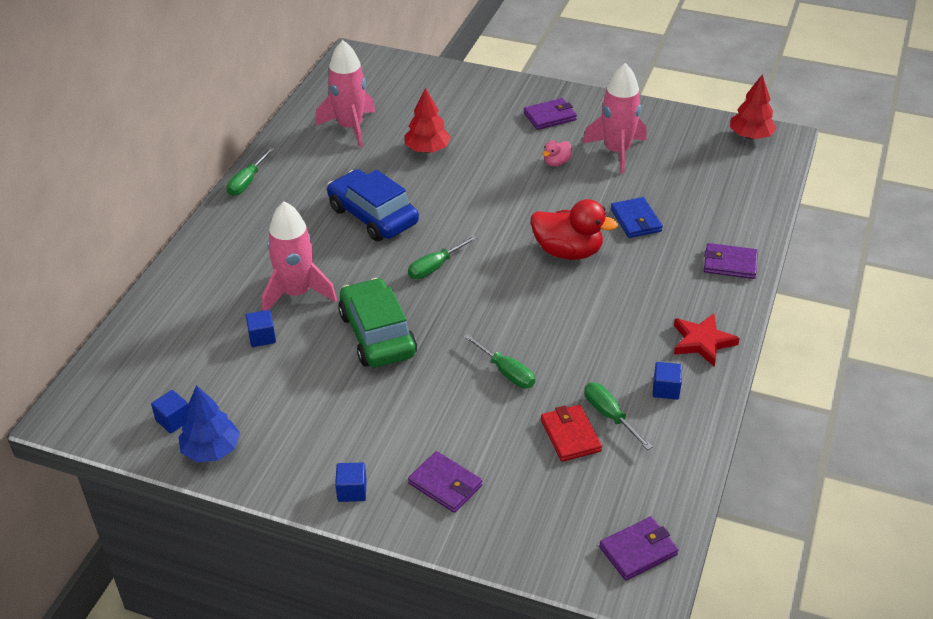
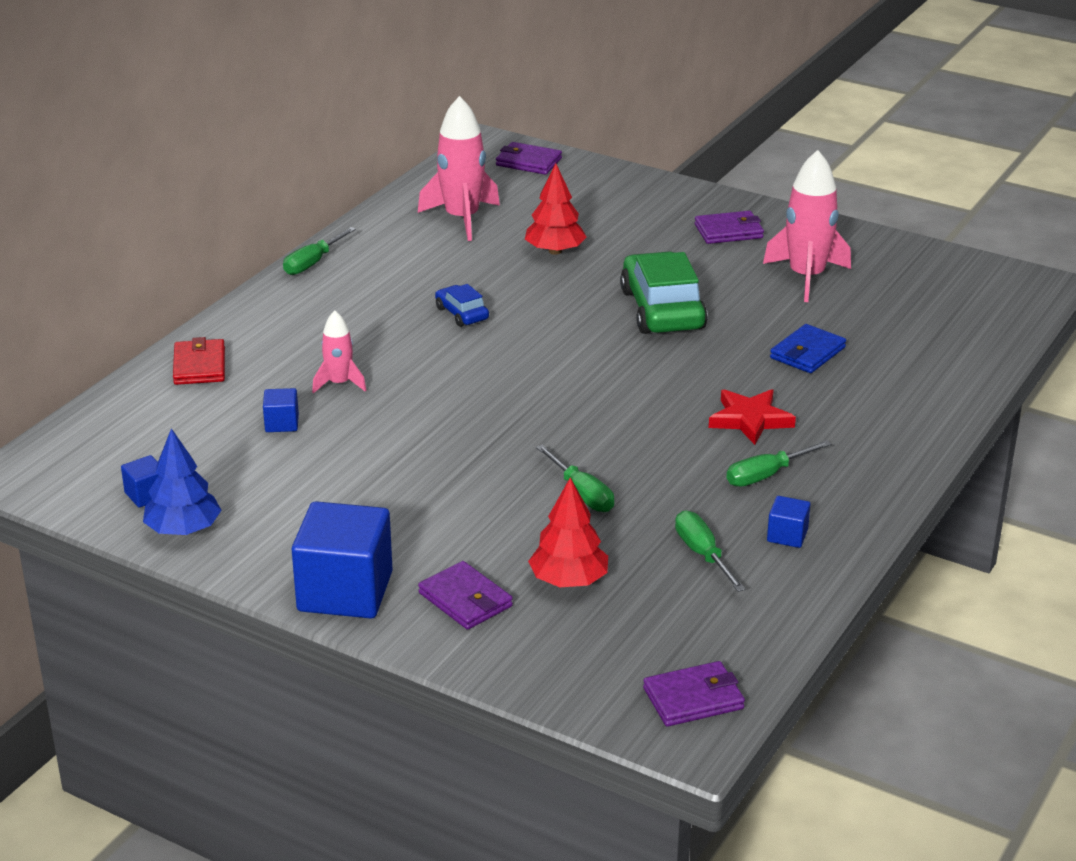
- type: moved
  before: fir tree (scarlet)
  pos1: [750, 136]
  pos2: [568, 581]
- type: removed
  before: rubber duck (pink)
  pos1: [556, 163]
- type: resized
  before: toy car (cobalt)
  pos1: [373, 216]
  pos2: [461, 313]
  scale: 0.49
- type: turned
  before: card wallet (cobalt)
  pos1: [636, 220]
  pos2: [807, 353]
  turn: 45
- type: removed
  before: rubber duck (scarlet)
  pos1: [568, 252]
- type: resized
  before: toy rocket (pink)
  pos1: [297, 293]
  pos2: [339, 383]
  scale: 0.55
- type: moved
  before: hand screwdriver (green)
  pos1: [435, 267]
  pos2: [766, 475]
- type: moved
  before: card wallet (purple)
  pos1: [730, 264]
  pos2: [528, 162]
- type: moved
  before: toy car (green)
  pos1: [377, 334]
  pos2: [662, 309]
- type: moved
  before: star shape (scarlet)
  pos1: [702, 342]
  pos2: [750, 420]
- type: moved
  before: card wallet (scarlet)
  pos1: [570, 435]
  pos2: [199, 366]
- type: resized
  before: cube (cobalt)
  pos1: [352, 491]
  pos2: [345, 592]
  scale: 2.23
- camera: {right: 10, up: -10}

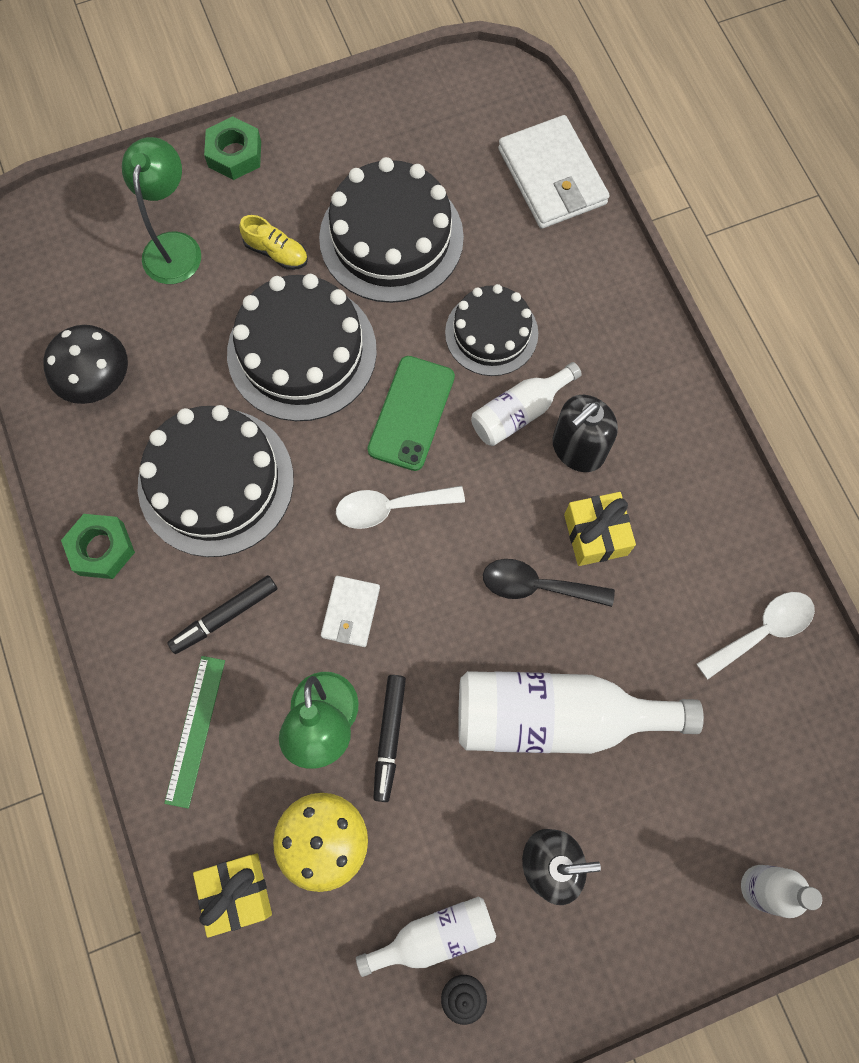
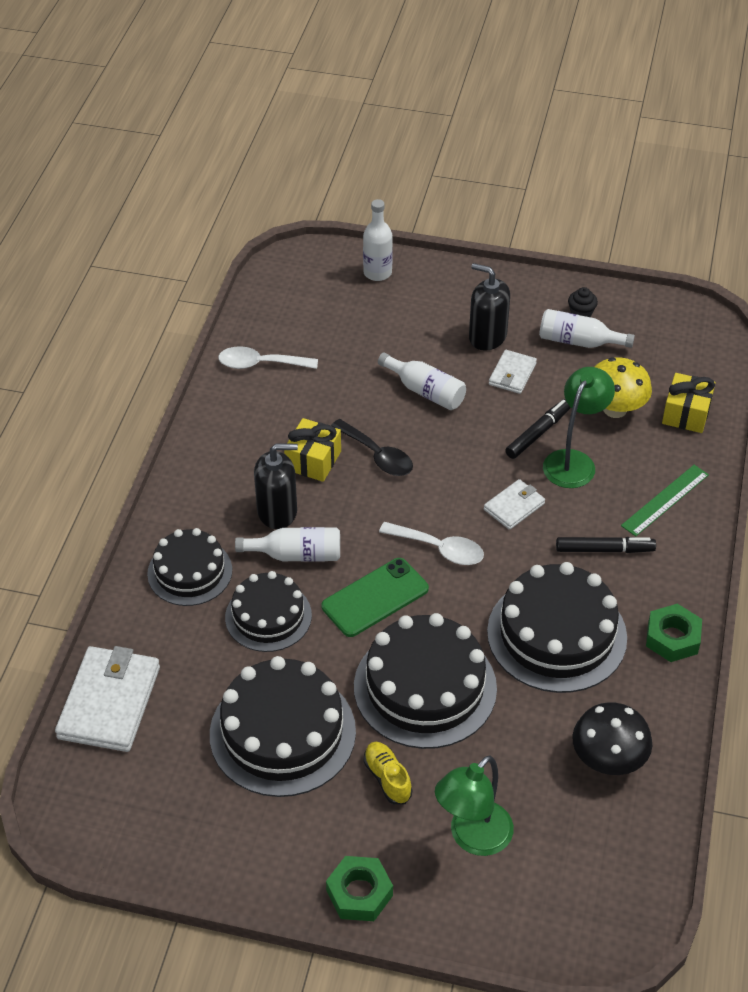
- type: resized
  before: bottle (pure white)
  pos1: [555, 716]
  pos2: [425, 391]
  scale: 0.56
- type: added
  after: card wallet (pure white)
  pos2: [512, 374]
- type: added
  after: cake (jet-black)
  pos2: [190, 572]
- camera: {right: -145, up: -25}

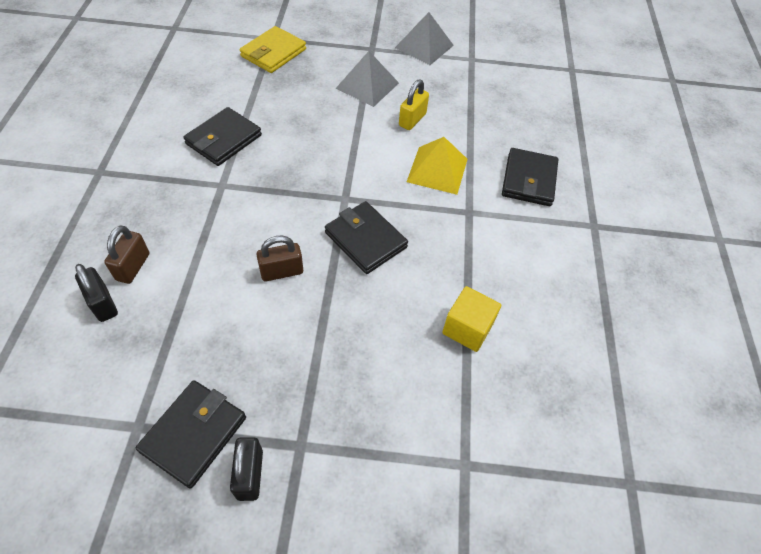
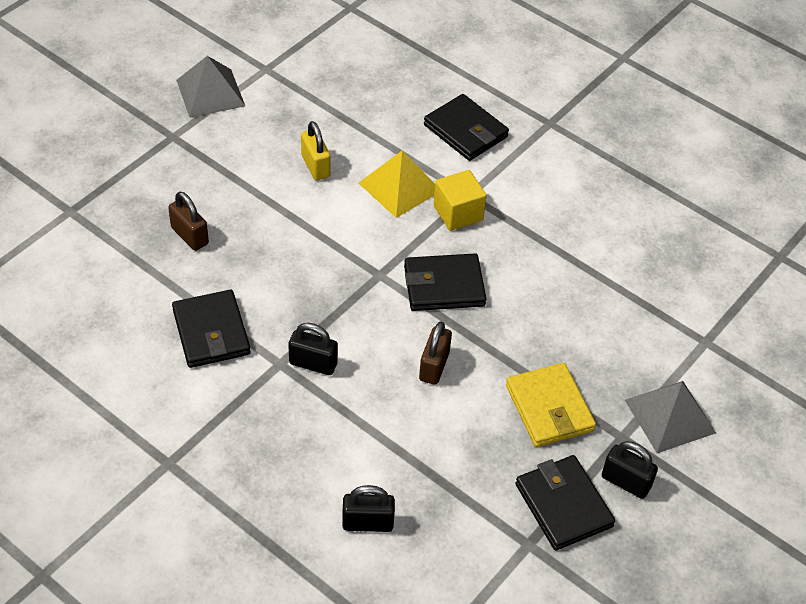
- type: moved
  before: card wallet (bright yellow)
  pos1: [273, 53]
  pos2: [549, 408]
- type: moved
  before: pyramid shape (ash-grey)
  pos1: [367, 85]
  pos2: [670, 416]
- type: moved
  before: padlock (brown)
  pos1: [133, 267]
  pos2: [189, 236]
- type: moved
  before: cube (bright yellow)
  pos1: [467, 328]
  pos2: [458, 213]
- type: added
  after: padlock (jet-black)
  pos2: [313, 364]
- camera: {right: -55, up: -5}

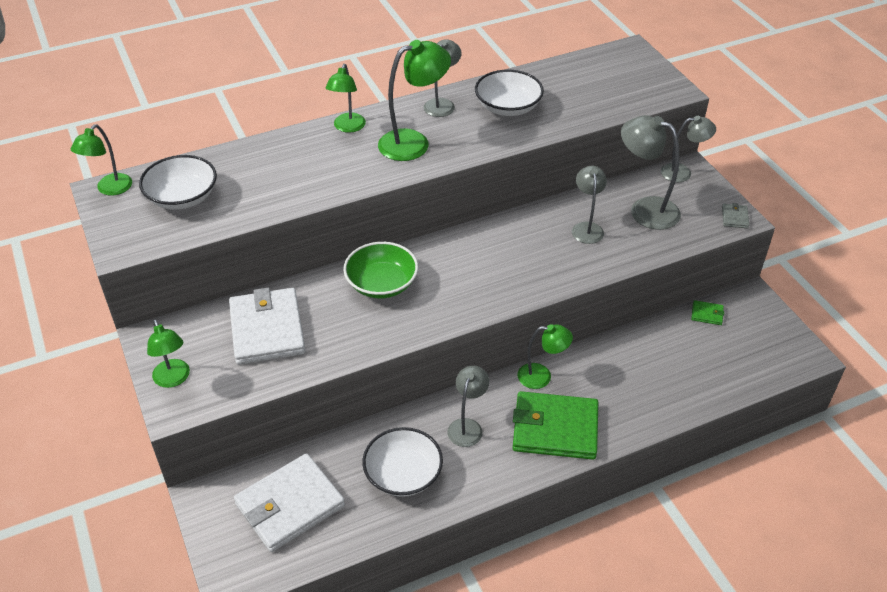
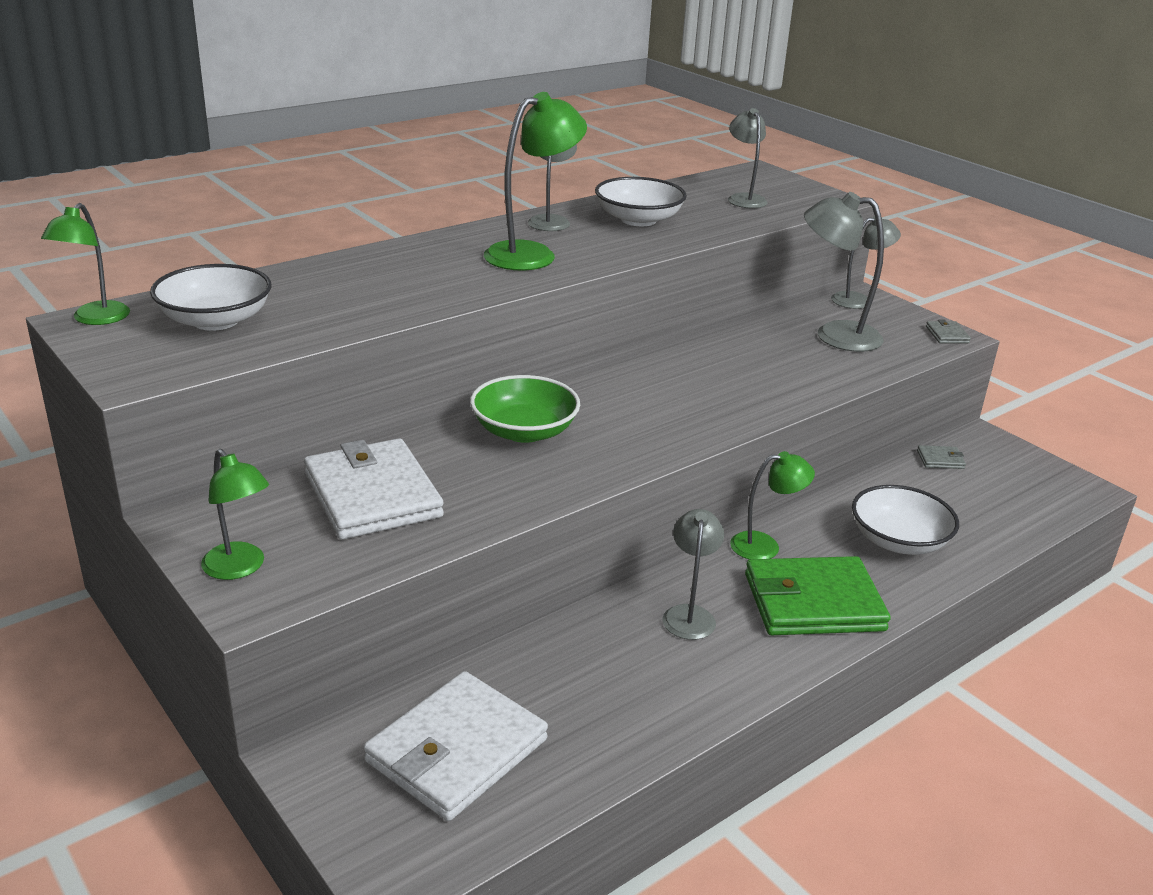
- type: removed
  before: desk lamp (green)
  pos1: [347, 127]
- type: moved
  before: desk lamp (ash-grey)
  pos1: [586, 228]
  pos2: [744, 199]
- type: recoloured
  before: card wallet (green)
  after: card wallet (ash-grey)
  pos1: [707, 314]
  pos2: [940, 460]
- type: moved
  before: deep dish (pure white)
  pos1: [403, 474]
  pos2: [898, 541]
- camera: {right: -15, up: -15}

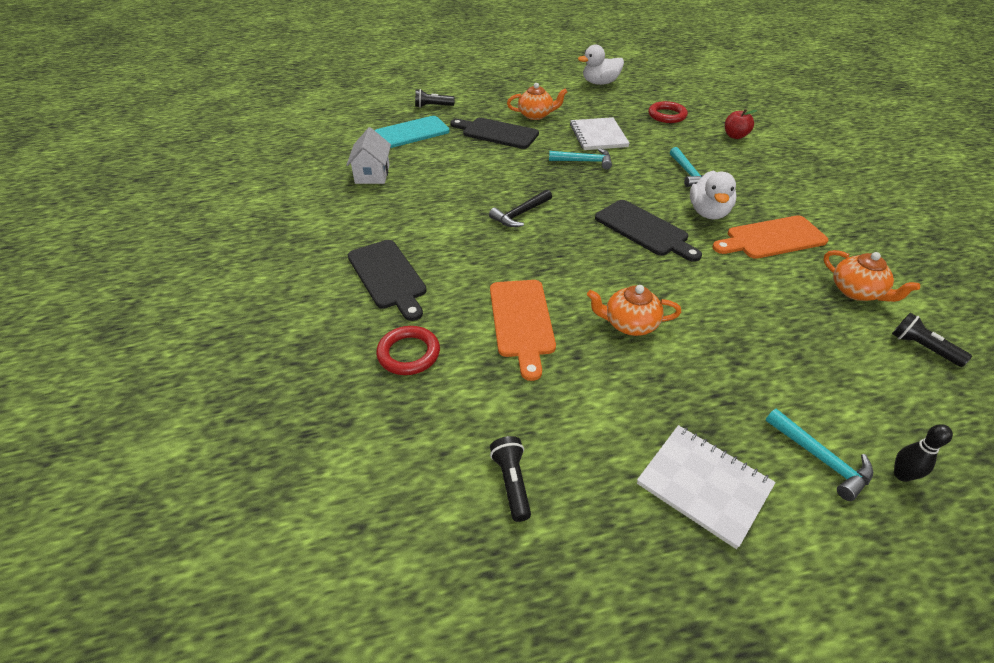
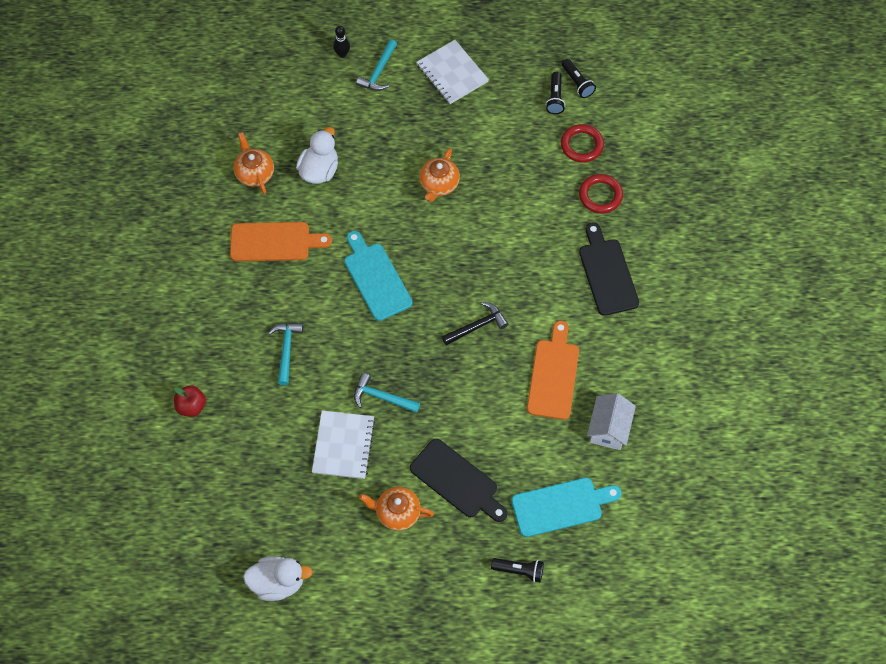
- type: moved
  before: ring (scarlet)
  pos1: [667, 115]
  pos2: [582, 145]
- type: moved
  before: rubber duck (pure white)
  pos1: [708, 212]
  pos2: [319, 170]
- type: recoloured
  before: bread board (jet-black)
  after: bread board (turquoise)
  pos1: [644, 230]
  pos2: [376, 278]
- type: moved
  before: bread board (orange)
  pos1: [522, 321]
  pos2: [553, 375]
- type: turned
  before: tea pot (orange)
  pos1: [629, 324]
  pos2: [439, 184]
  turn: 90
- type: moved
  before: pocket torch (jet-black)
  pos1: [922, 348]
  pos2: [577, 83]
- type: turned
  before: carpenter's hammer (turquoise)
  pos1: [820, 458]
  pos2: [379, 71]
  turn: -135
- camera: {right: -165, up: 20}

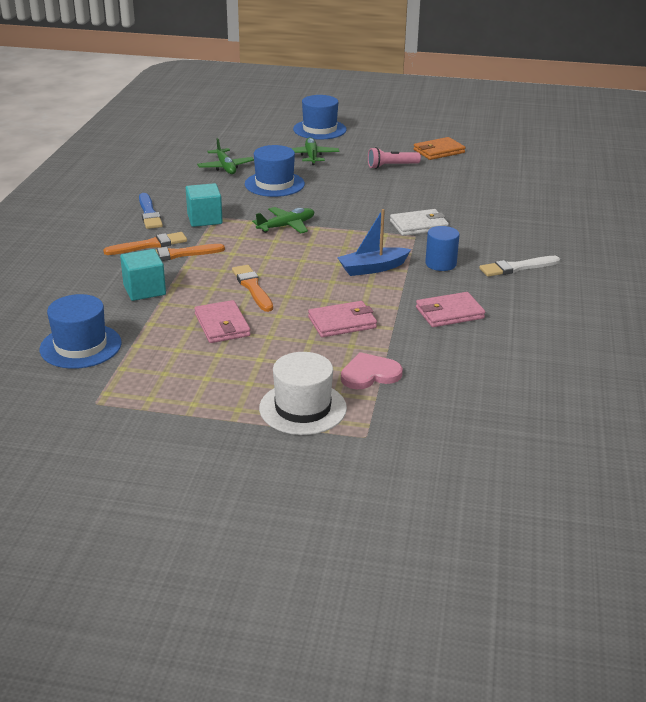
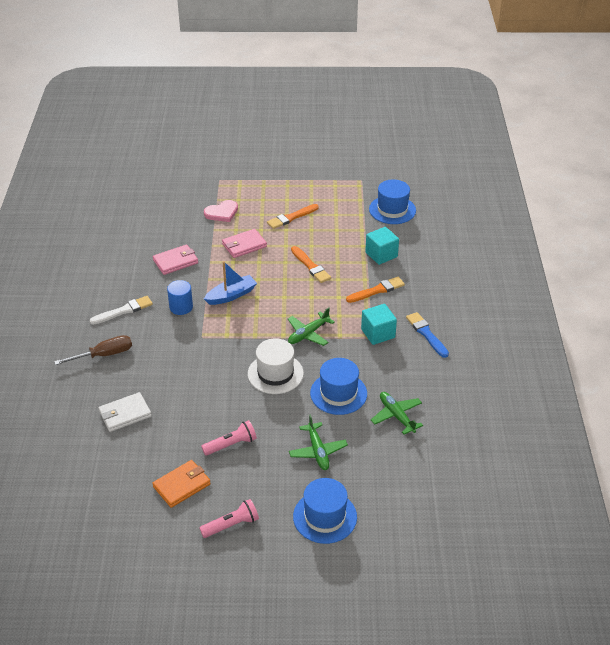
- type: moved
  before: card wallet (pure white)
  pos1: [419, 225]
  pos2: [125, 414]
- type: moved
  before: paintbrush (orange)
  pos1: [149, 245]
  pos2: [291, 217]
- type: removed
  before: card wallet (pink)
  pos1: [222, 325]
- type: moved
  before: hat (pure white)
  pos1: [303, 408]
  pos2: [275, 373]
- type: added
  after: hand screwdriver (brown)
  pos2: [104, 355]
- type: added
  after: pocket torch (pink)
  pos2: [231, 525]
- camera: {right: 170, up: 10}

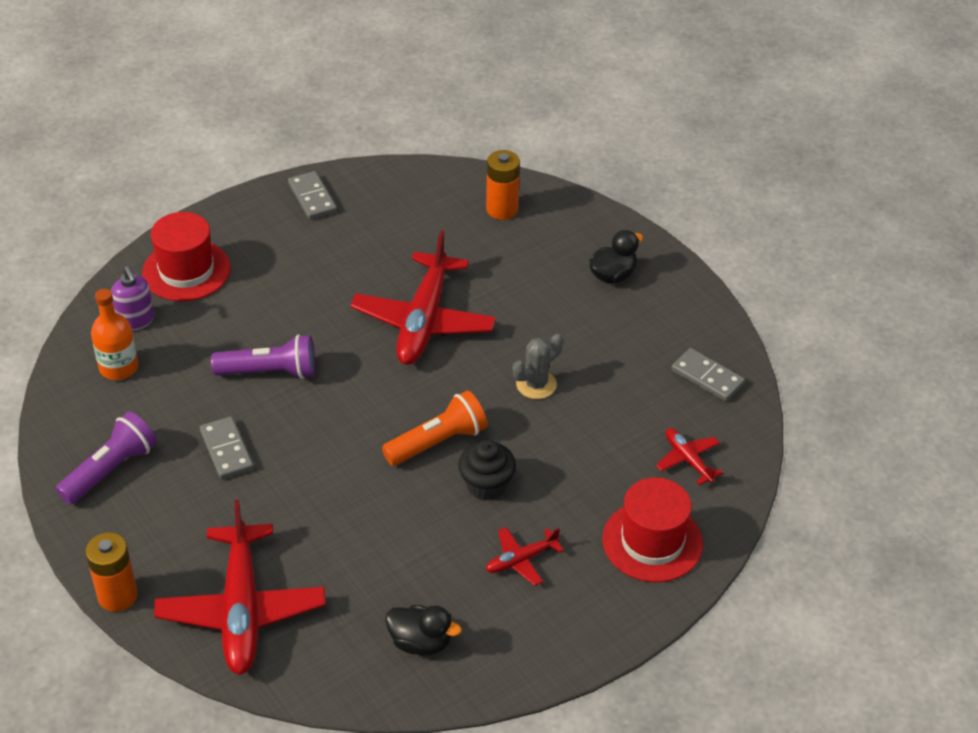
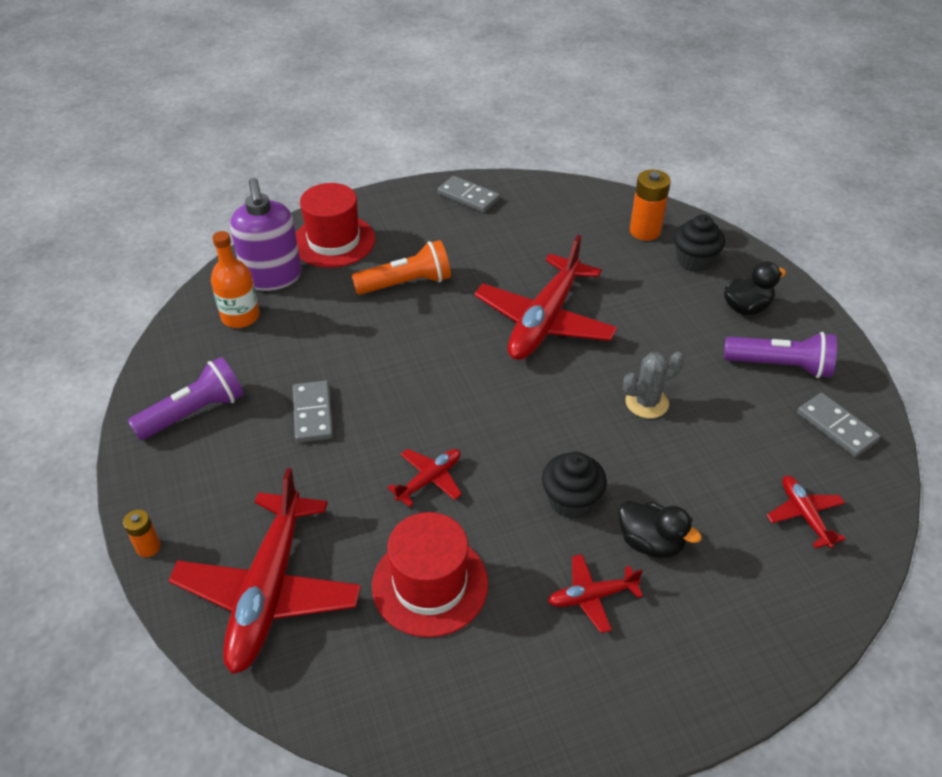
- type: turned
  before: domino tile (ash-grey)
  pos1: [312, 198]
  pos2: [468, 196]
  turn: -45
- type: resized
  before: pump bottle (purple)
  pos1: [136, 320]
  pos2: [272, 277]
  scale: 1.63
- type: moved
  before: pocket torch (purple)
  pos1: [270, 372]
  pos2: [780, 366]
- type: moved
  before: pocket torch (orange)
  pos1: [437, 442]
  pos2: [406, 283]
- type: moved
  before: hat (scarlet)
  pos1: [652, 541]
  pos2: [430, 584]
- type: resized
  before: power cell (orange)
  pos1: [117, 595]
  pos2: [148, 547]
  scale: 0.56
- type: moved
  before: rubber duck (jet-black)
  pos1: [420, 642]
  pos2: [650, 542]
- type: added
  after: fairy cake (jet-black)
  pos2: [694, 261]
- type: added
  after: aeroplane (scarlet)
  pos2: [429, 479]
- camera: {right: 15, up: 0}

